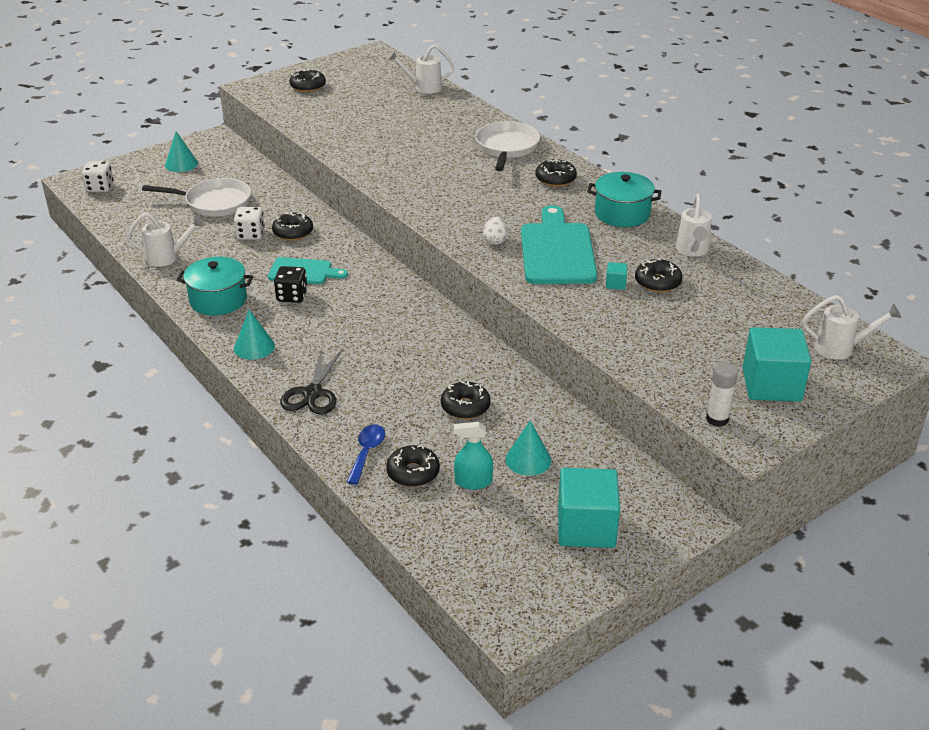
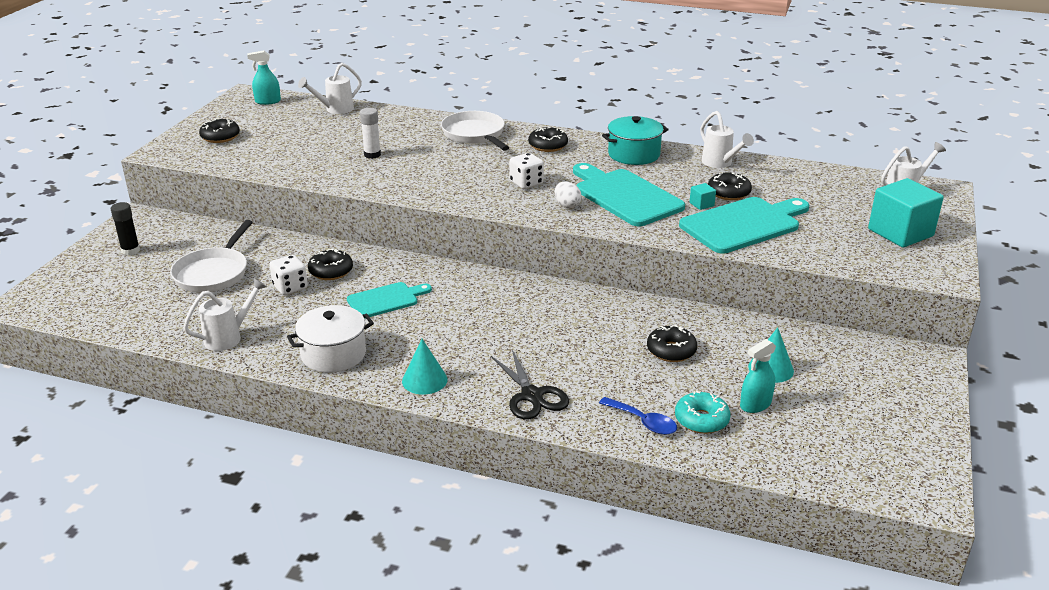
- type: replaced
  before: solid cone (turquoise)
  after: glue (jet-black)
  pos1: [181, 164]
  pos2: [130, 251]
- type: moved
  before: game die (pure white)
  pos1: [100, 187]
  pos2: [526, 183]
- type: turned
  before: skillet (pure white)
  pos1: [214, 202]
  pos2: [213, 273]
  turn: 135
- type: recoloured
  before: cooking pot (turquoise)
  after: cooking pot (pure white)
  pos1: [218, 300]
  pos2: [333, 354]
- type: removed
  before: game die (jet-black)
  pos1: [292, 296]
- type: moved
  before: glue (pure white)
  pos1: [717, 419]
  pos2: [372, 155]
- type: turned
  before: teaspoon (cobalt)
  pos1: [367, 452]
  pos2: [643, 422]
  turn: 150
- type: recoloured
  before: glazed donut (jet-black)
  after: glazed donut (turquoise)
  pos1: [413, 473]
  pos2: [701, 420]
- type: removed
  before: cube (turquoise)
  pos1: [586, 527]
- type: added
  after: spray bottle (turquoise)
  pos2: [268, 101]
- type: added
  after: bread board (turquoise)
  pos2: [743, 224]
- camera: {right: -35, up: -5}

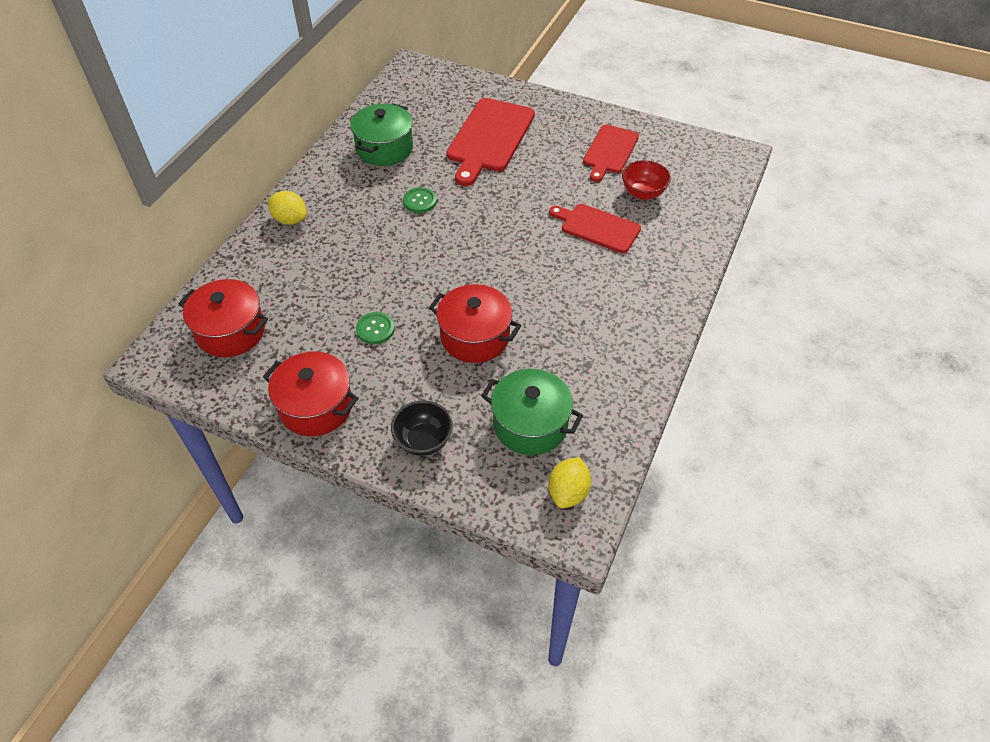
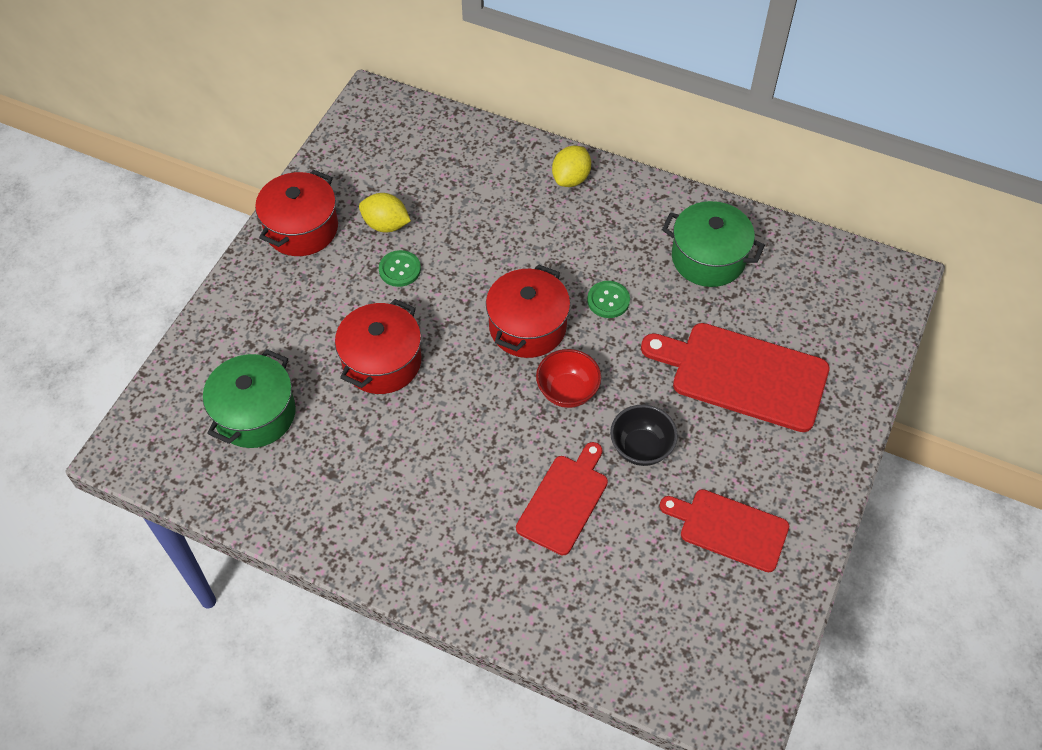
- type: moved
  before: deep dish (scarlet)
  pos1: [643, 193]
  pos2: [567, 391]
- type: moved
  before: cooking pot (scarlet)
  pos1: [231, 331]
  pos2: [527, 327]
- type: moved
  before: deep dish (jet-black)
  pos1: [423, 441]
  pos2: [641, 448]
- type: moved
  before: toy lemon (bright yellow)
  pos1: [568, 492]
  pos2: [386, 225]
- camera: {right: 90, up: 5}

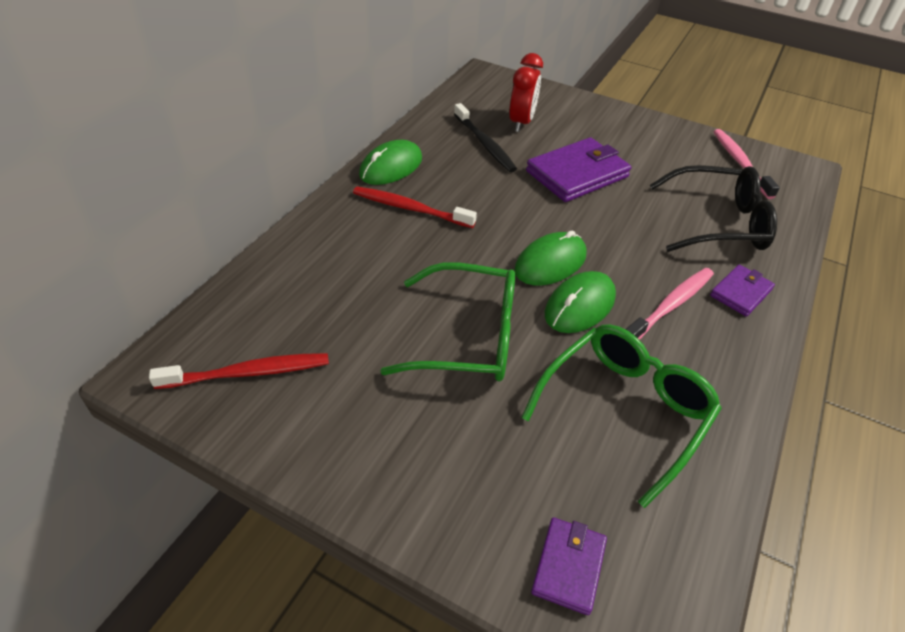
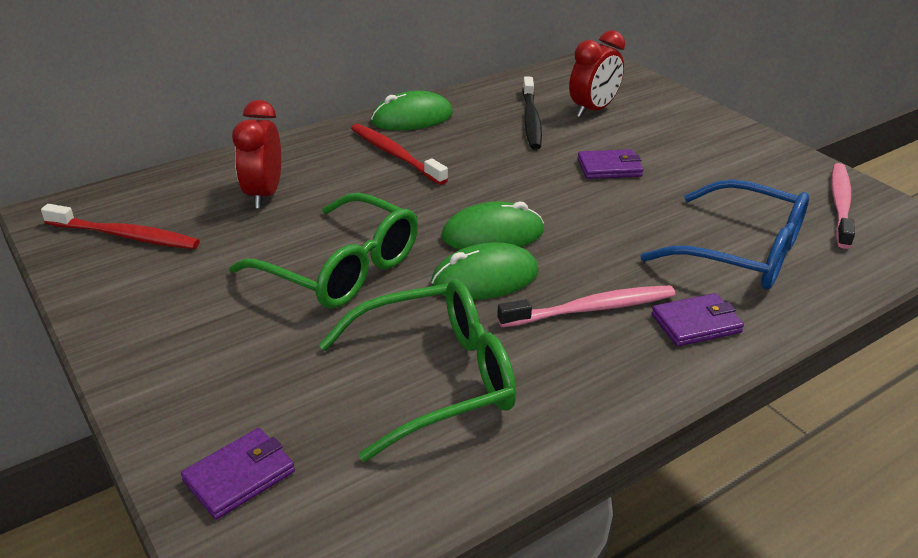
- type: resized
  before: card wallet (purple)
  pos1: [577, 174]
  pos2: [609, 168]
  scale: 0.55
- type: recoloured
  before: eyeglasses (jet-black)
  after: eyeglasses (cobalt)
  pos1: [716, 222]
  pos2: [739, 252]
- type: added
  after: bedside clock (scarlet)
  pos2: [264, 195]
- camera: {right: 30, up: -10}

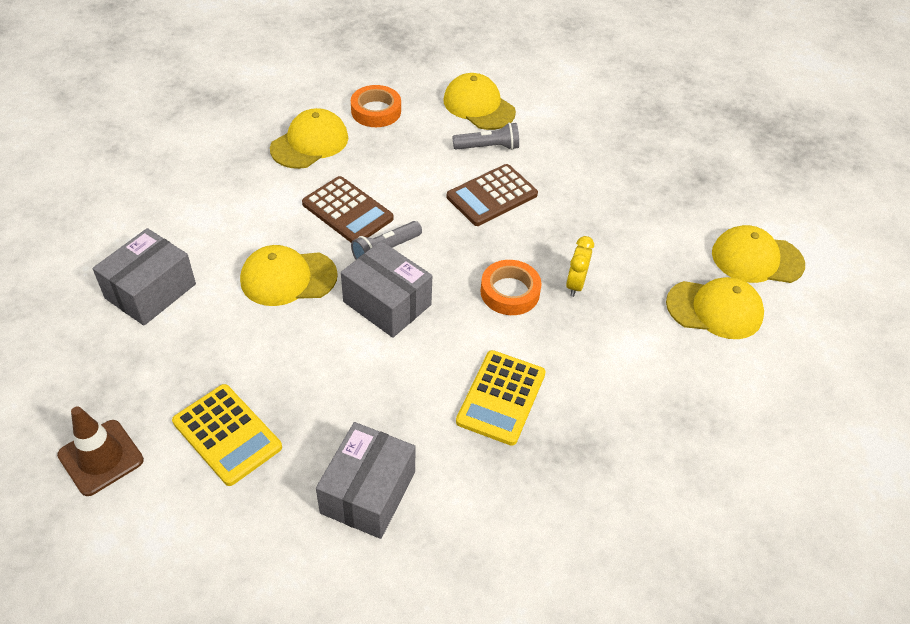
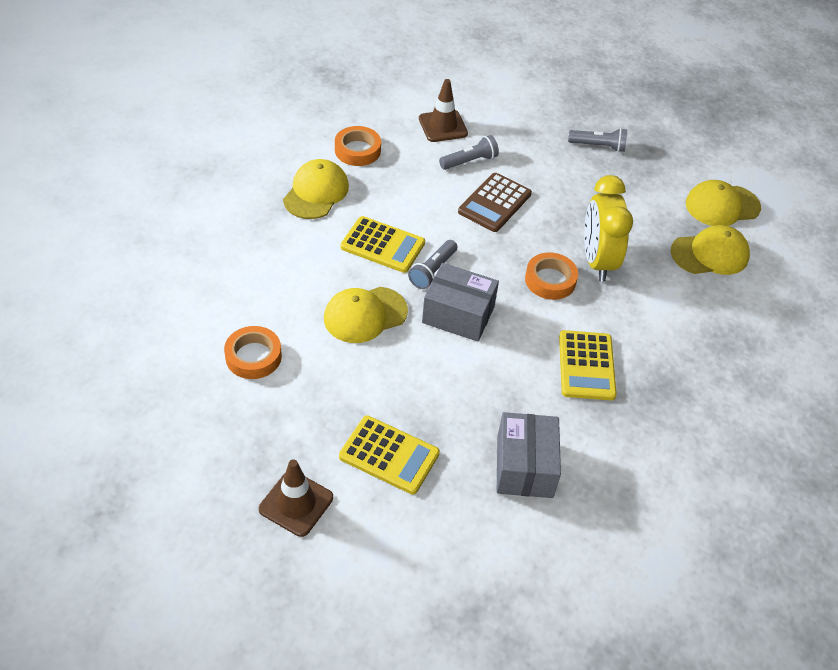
- type: replaced
  before: cap (bright yellow)
  after: road cone (brown)
  pos1: [478, 106]
  pos2: [443, 126]
- type: recoloured
  before: pocket calculator (brown)
  after: pocket calculator (bright yellow)
  pos1: [347, 211]
  pos2: [382, 245]
- type: replaced
  before: package (ash-grey)
  after: tape (orange)
  pos1: [150, 291]
  pos2: [253, 356]
- type: resized
  before: bedside clock (bright yellow)
  pos1: [575, 284]
  pos2: [597, 261]
  scale: 1.97
- type: added
  after: pocket torch (ash-grey)
  pos2: [598, 146]
- camera: {right: -20, up: 0}

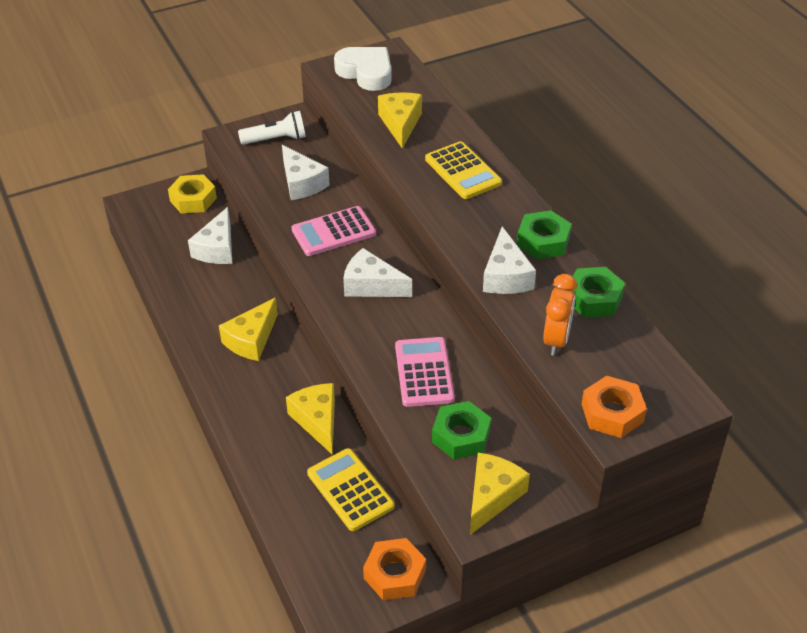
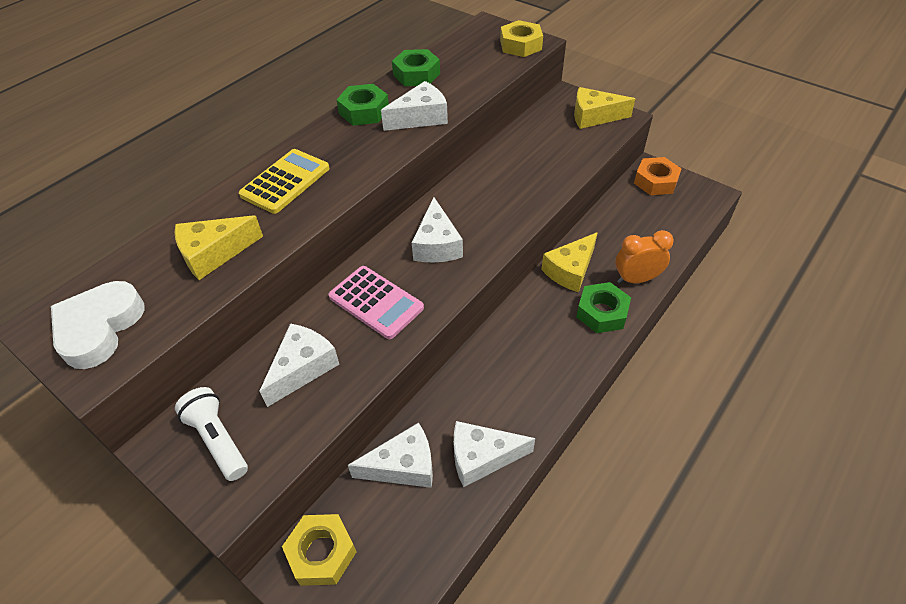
- type: moved
  before: bedside clock (orange)
  pos1: [556, 340]
  pos2: [636, 279]
- type: removed
  before: cheese wedge (bright yellow)
  pos1: [251, 340]
- type: removed
  before: pocket calculator (pink)
  pos1: [424, 372]
- type: recoloured
  before: hex nut (orange)
  after: hex nut (bright yellow)
  pos1: [612, 413]
  pos2: [520, 45]
- type: moved
  before: hex nut (green)
  pos1: [461, 436]
  pos2: [602, 312]
- type: removed
  before: pocket calculator (bright yellow)
  pos1: [350, 490]
- type: added
  after: cheese wedge (pure white)
  pos2: [482, 457]
- camera: {right: -115, up: 5}

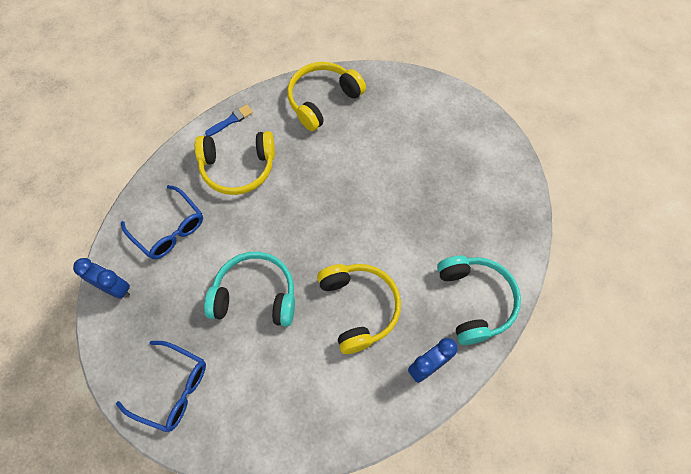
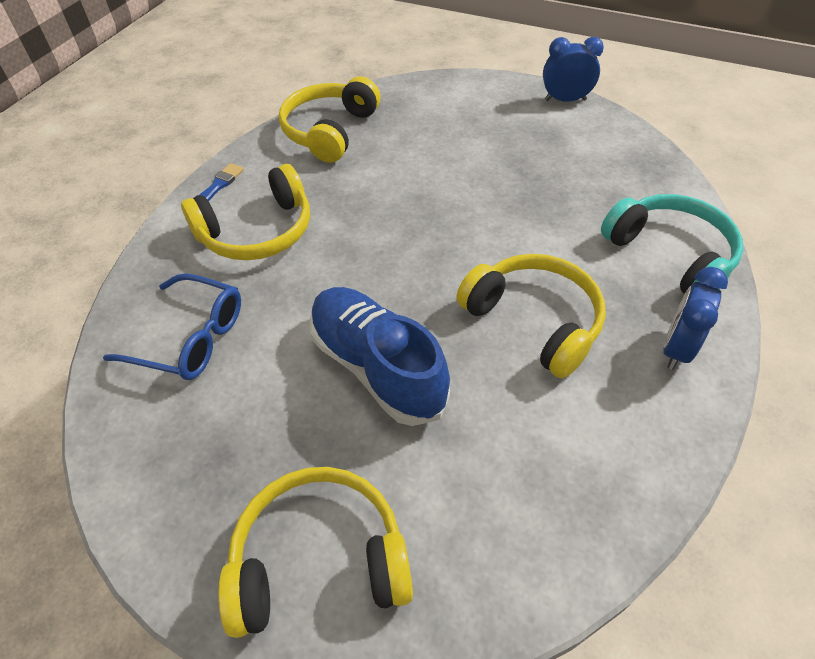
- type: replaced
  before: headphones (turquoise)
  after: sneaker (cobalt)
  pos1: [255, 295]
  pos2: [377, 367]
- type: moved
  before: bedside clock (cobalt)
  pos1: [115, 288]
  pos2: [565, 100]
- type: replaced
  before: eyeglasses (cobalt)
  after: headphones (bright yellow)
  pos1: [172, 389]
  pos2: [319, 560]
- camera: {right: -25, up: -15}

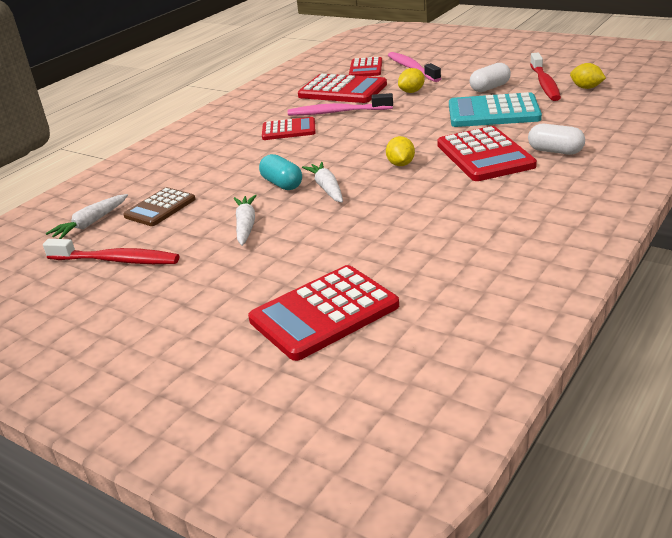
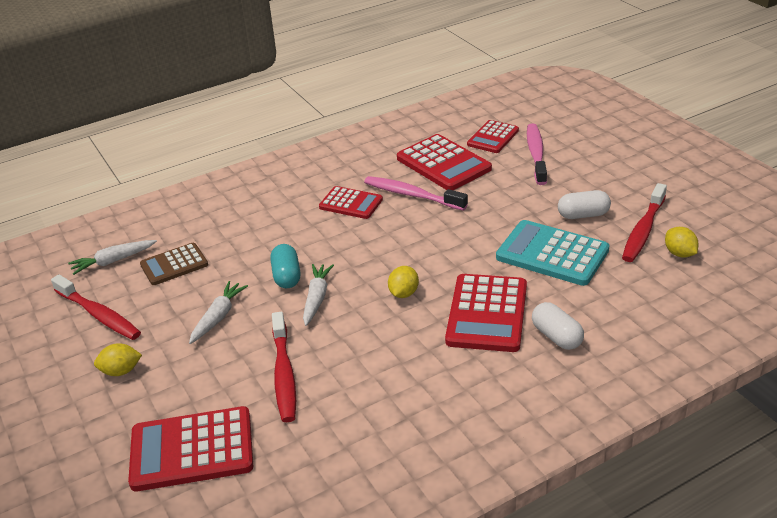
- type: moved
  before: toy lemon (bright yellow)
  pos1: [412, 92]
  pos2: [121, 371]
- type: added
  after: dental brush (scarlet)
  pos2: [284, 374]
- camera: {right: 25, up: 5}

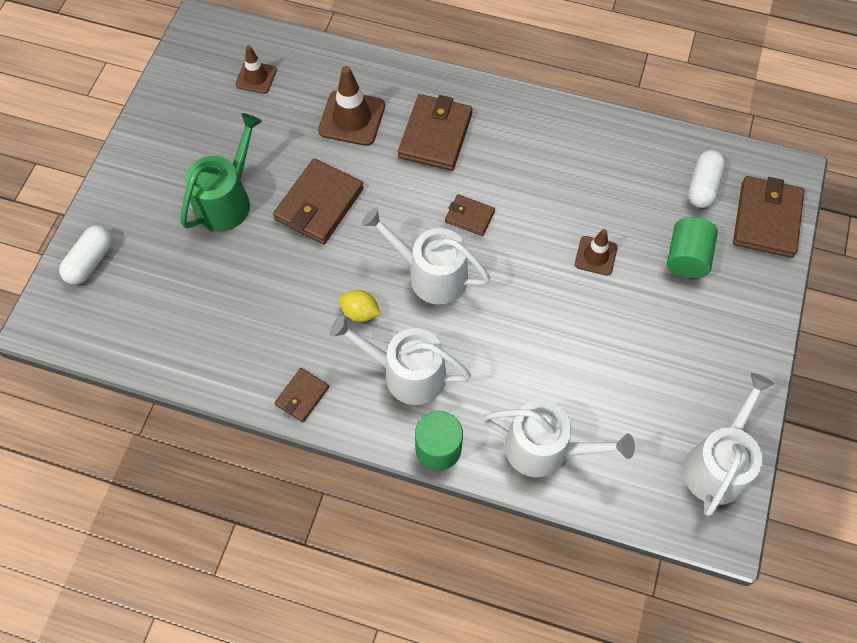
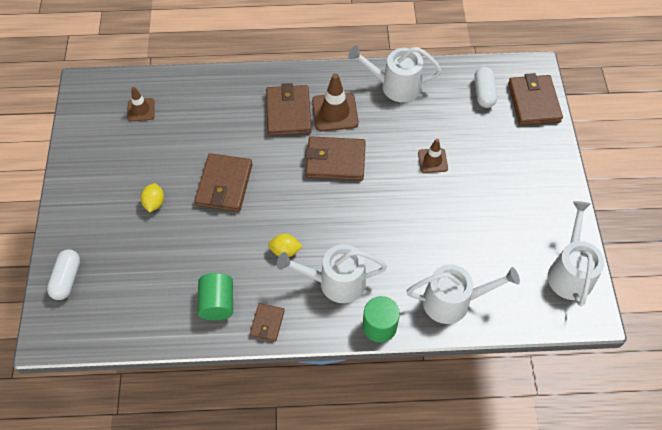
- type: moved
  before: road cone (brown)
  pos1: [352, 118]
  pos2: [335, 112]
- type: replaced
  before: watering can (green)
  after: toy lemon (bright yellow)
  pos1: [226, 200]
  pos2: [154, 203]
- type: resized
  before: card wallet (brown)
  pos1: [469, 217]
  pos2: [335, 161]
  scale: 1.85
- type: moved
  before: watering can (pure white)
  pos1: [431, 275]
  pos2: [396, 86]
- type: moved
  before: cylinder (green)
  pos1: [686, 258]
  pos2: [217, 303]
- camera: {right: -20, up: -5}

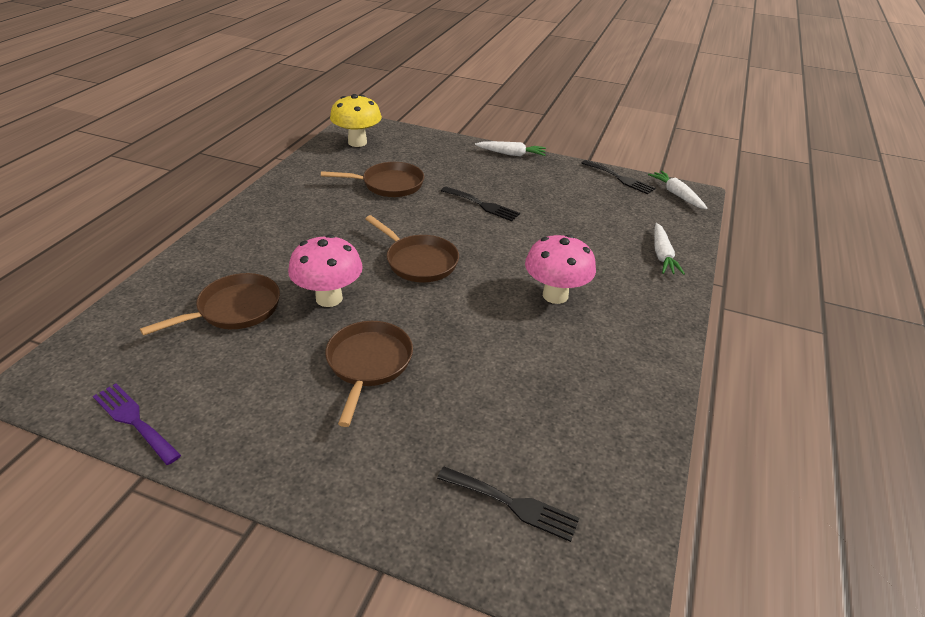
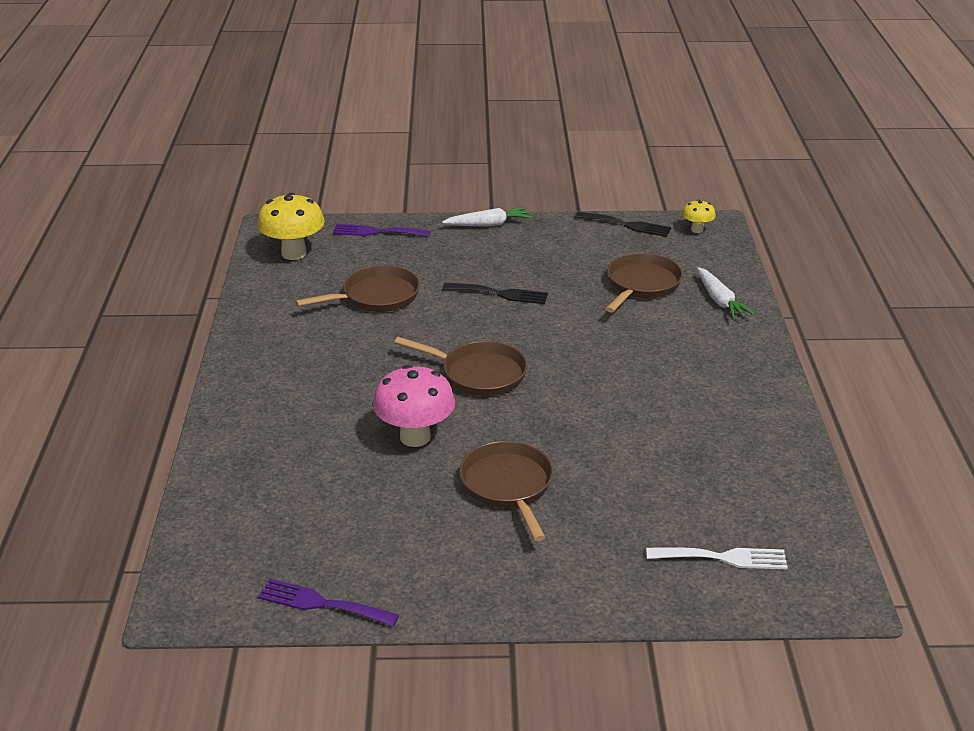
- type: replaced
  before: root vegetable (pure white)
  after: fungus (bright yellow)
  pos1: [676, 195]
  pos2: [697, 230]
- type: removed
  before: fungus (pink)
  pos1: [555, 295]
- type: moved
  before: skillet (brown)
  pos1: [234, 309]
  pos2: [641, 285]
- type: recoloured
  before: table fork (jet-black)
  after: table fork (pure white)
  pos1: [513, 504]
  pos2: [723, 558]
- type: added
  after: table fork (purple)
  pos2: [376, 232]
- camera: {right: -20, up: -5}

